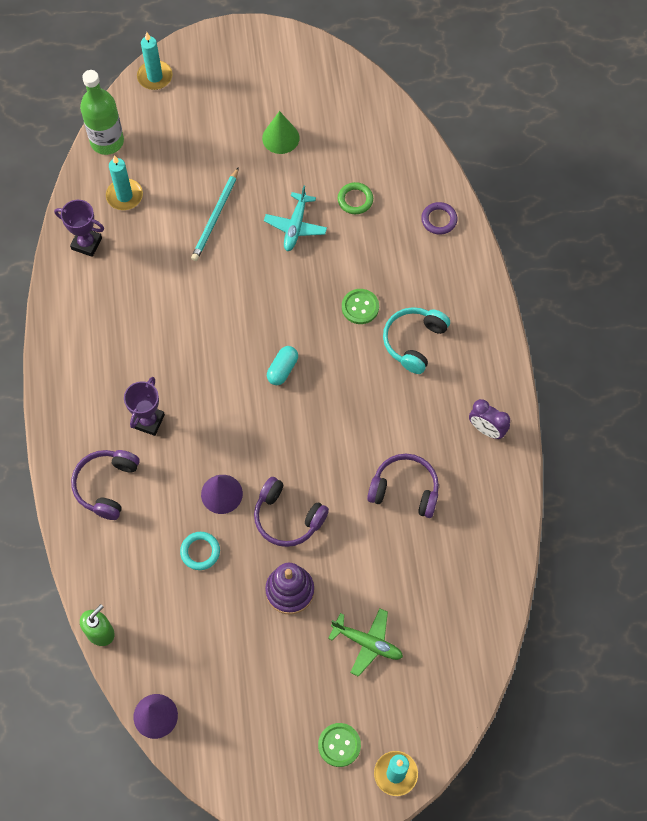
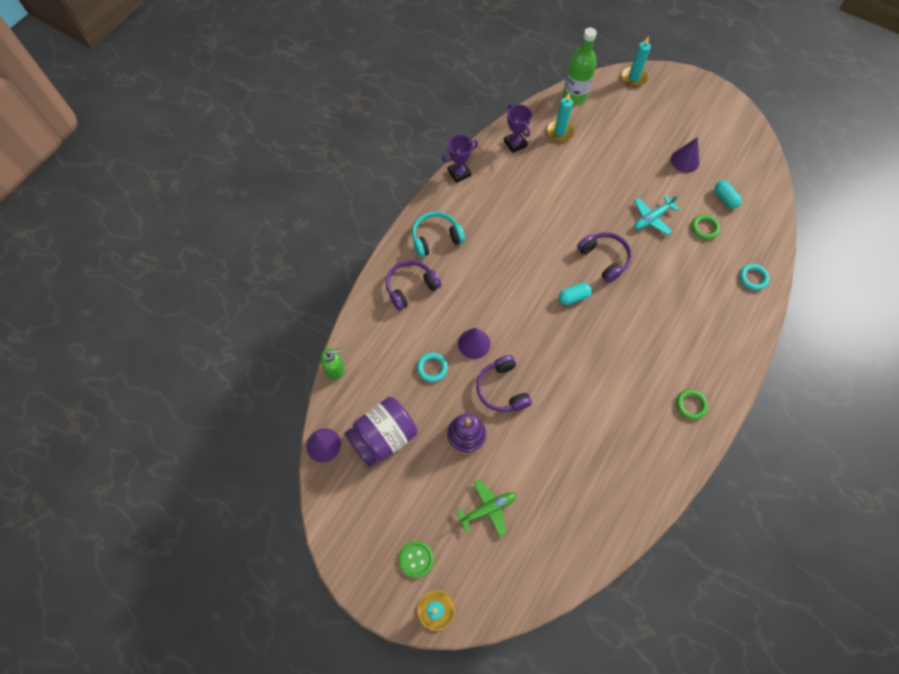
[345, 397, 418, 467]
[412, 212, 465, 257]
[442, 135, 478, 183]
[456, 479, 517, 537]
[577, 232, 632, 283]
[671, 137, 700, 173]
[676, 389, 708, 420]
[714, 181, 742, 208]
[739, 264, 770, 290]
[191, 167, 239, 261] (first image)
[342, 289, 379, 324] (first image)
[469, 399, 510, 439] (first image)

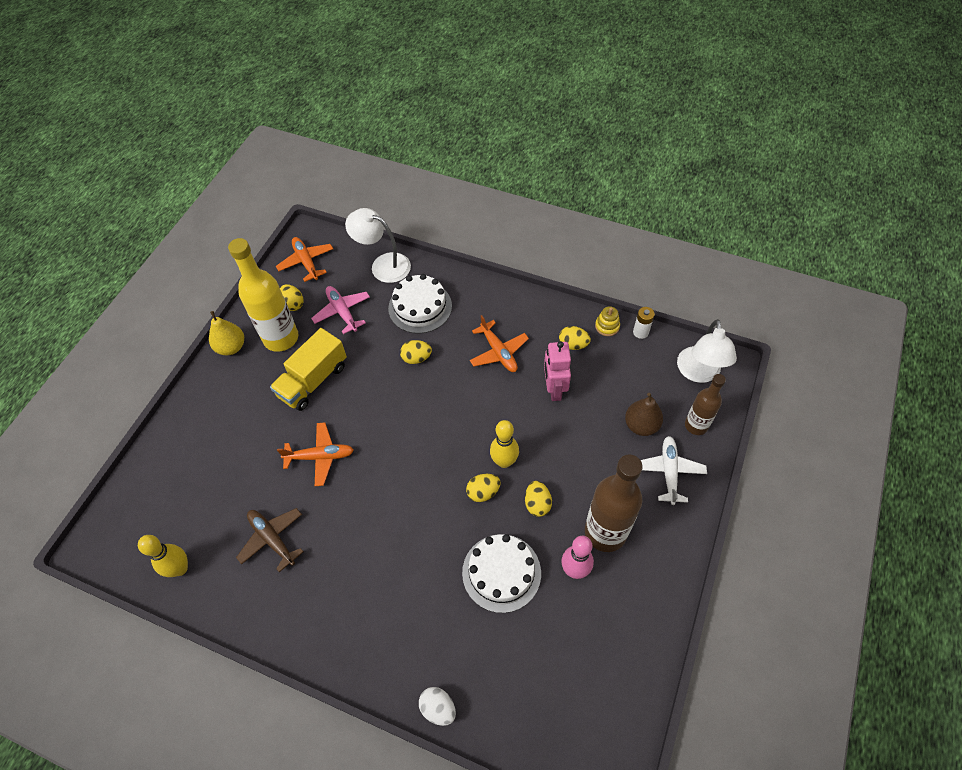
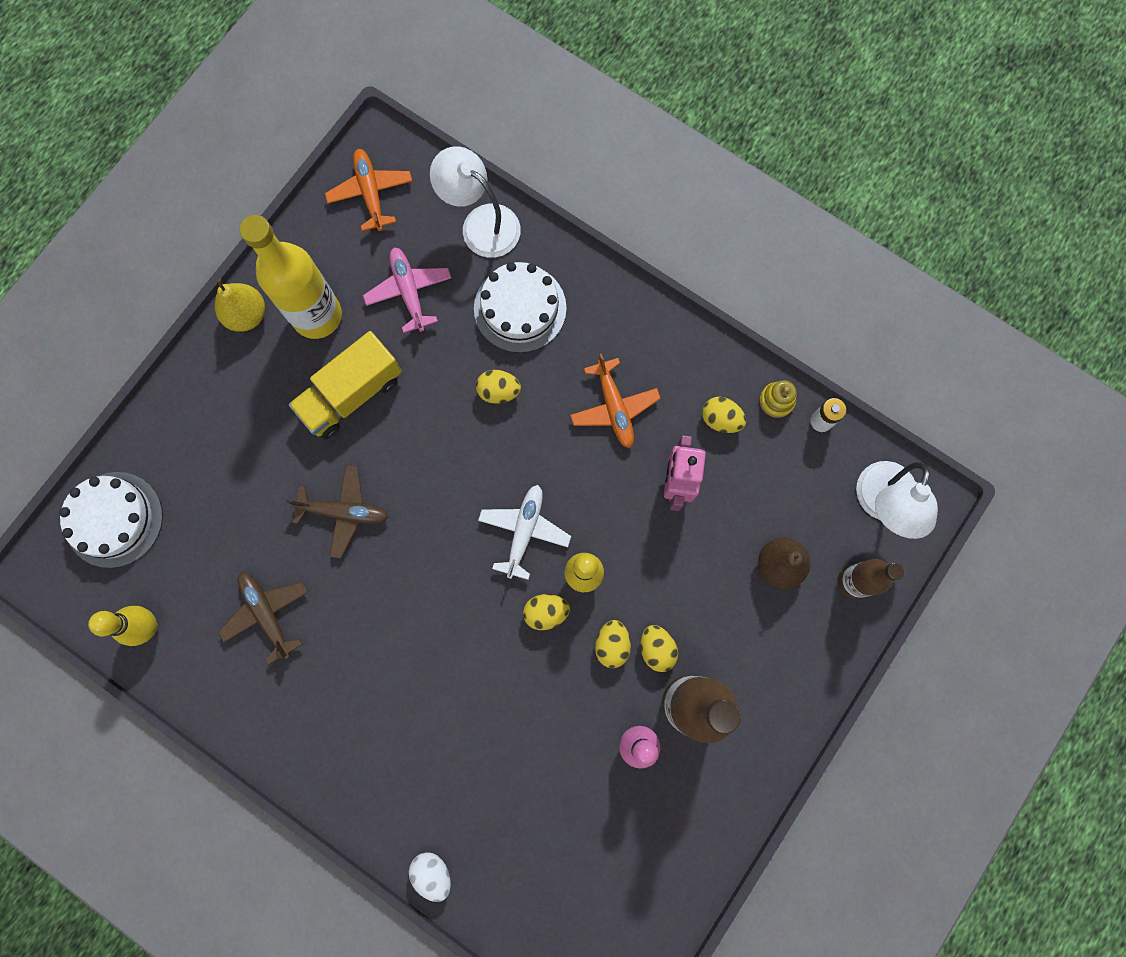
[59, 472, 163, 568]
[286, 465, 389, 558]
[478, 485, 571, 580]
[640, 625, 678, 672]

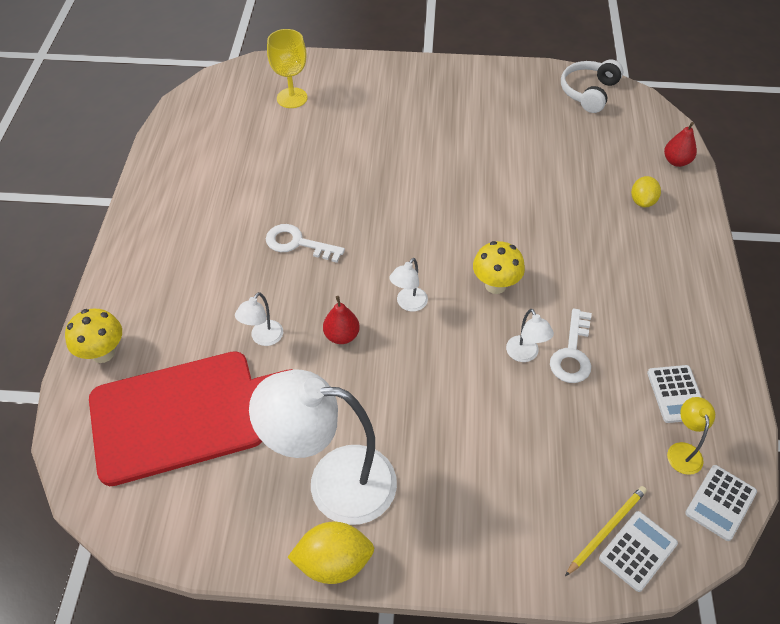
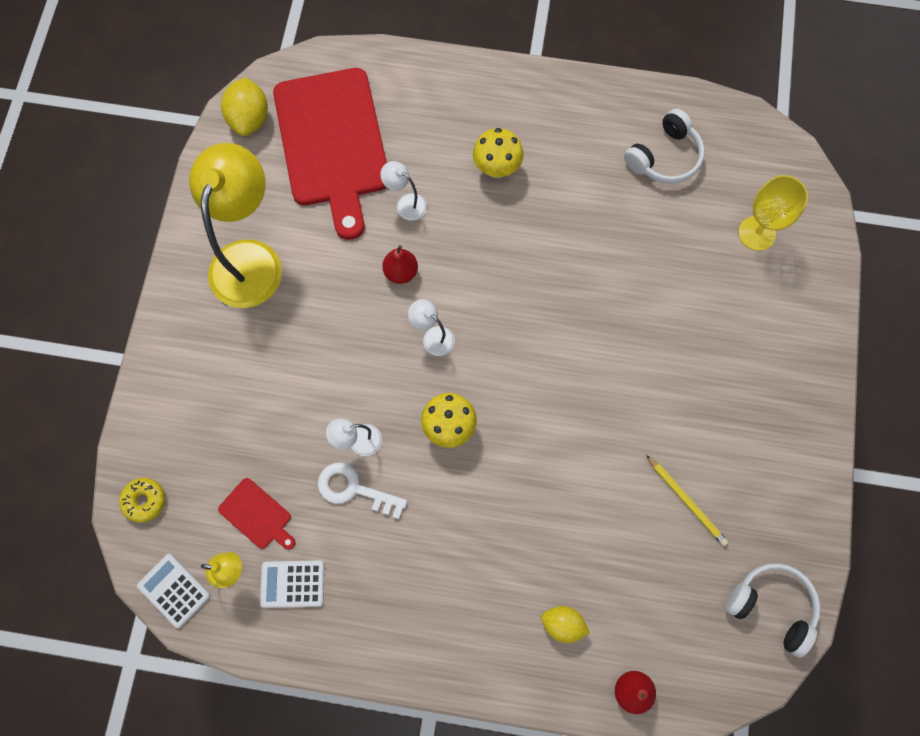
[119, 478, 165, 523]
[189, 143, 282, 308]
[218, 478, 296, 550]
[221, 77, 268, 136]
[473, 128, 524, 178]
[624, 109, 705, 184]
[647, 455, 728, 546]
[266, 224, 345, 263] (first image)

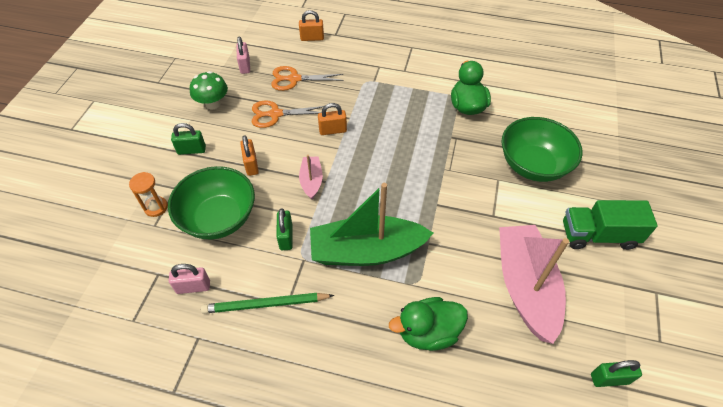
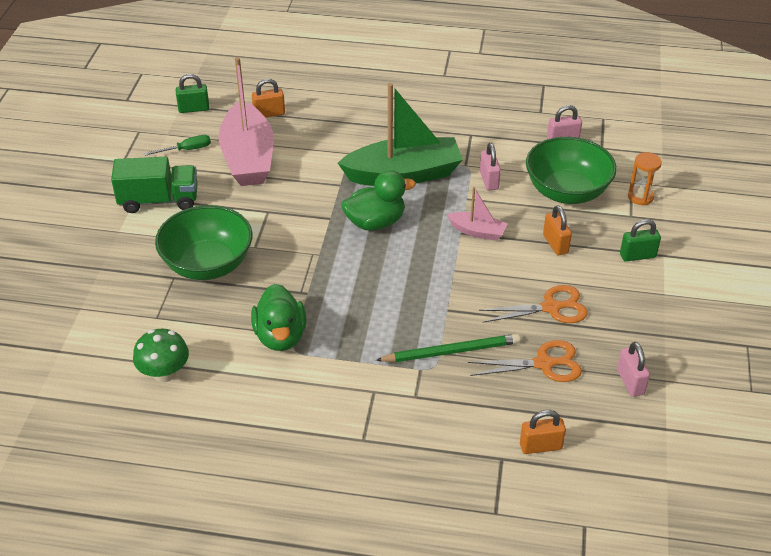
[133, 329, 189, 382]
[144, 135, 211, 156]
[252, 79, 285, 118]
[341, 170, 416, 230]
[376, 334, 520, 362]
[447, 187, 507, 241]
[480, 143, 501, 190]

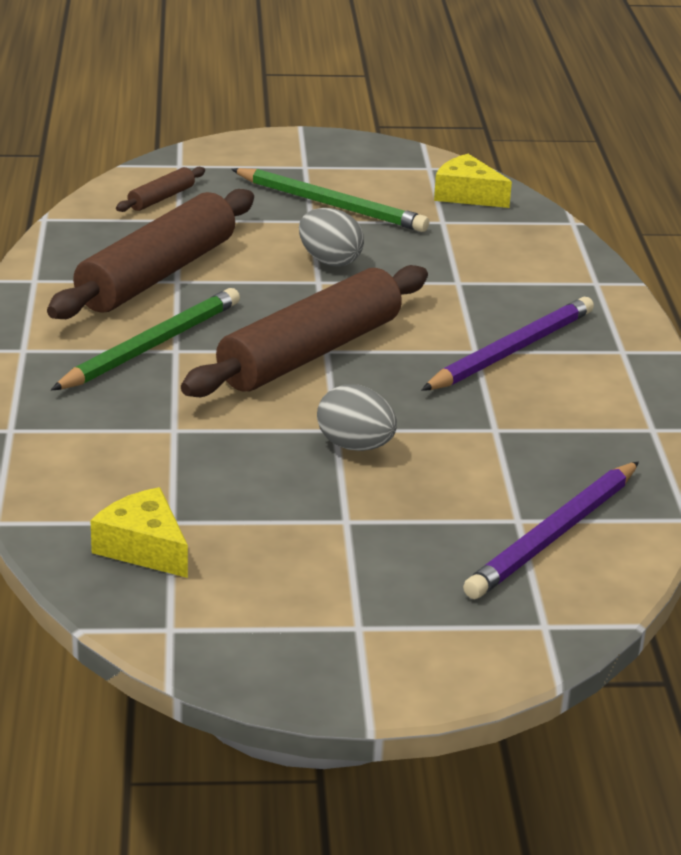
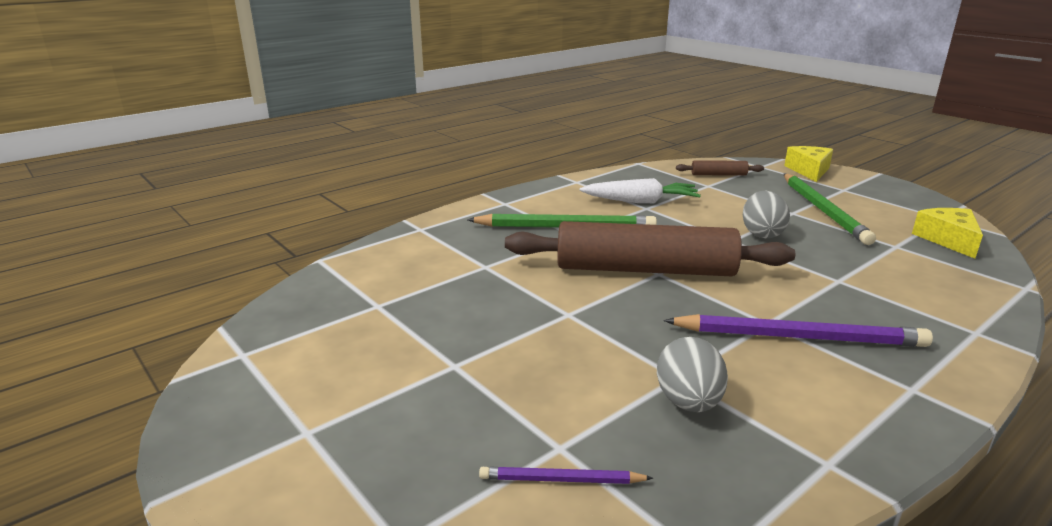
[479, 467, 653, 484]
[580, 178, 701, 203]
[657, 337, 728, 412]
[784, 146, 833, 182]

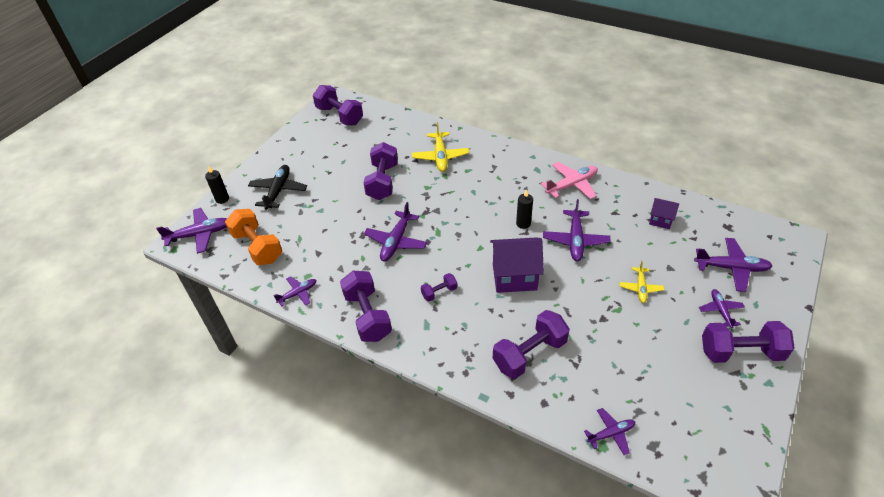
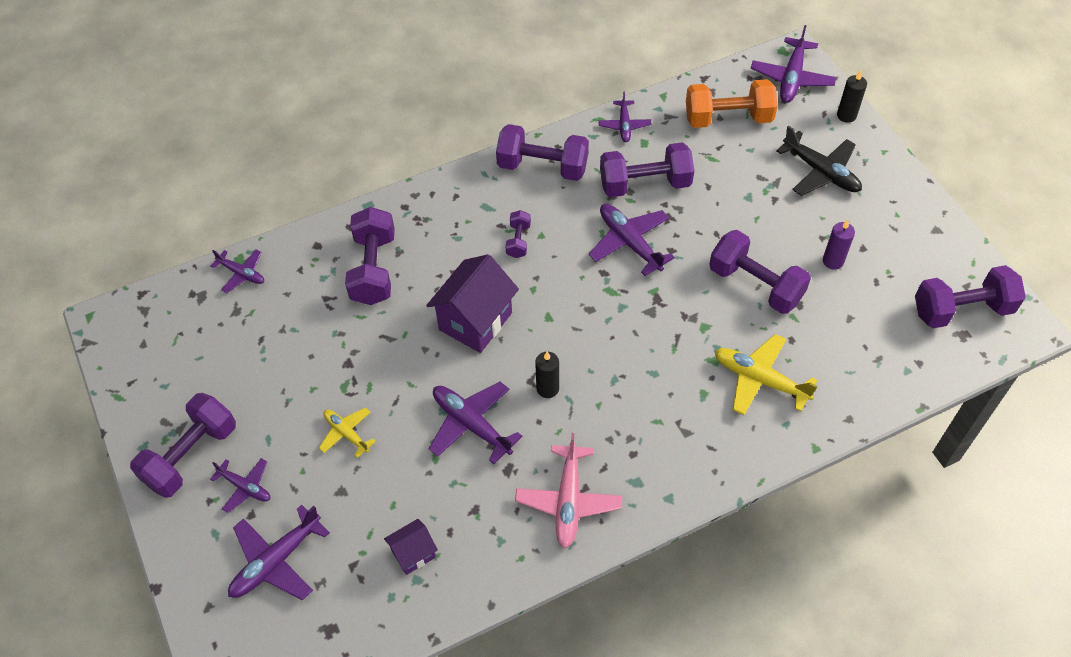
[210, 249, 264, 293]
[600, 142, 694, 197]
[823, 220, 855, 270]

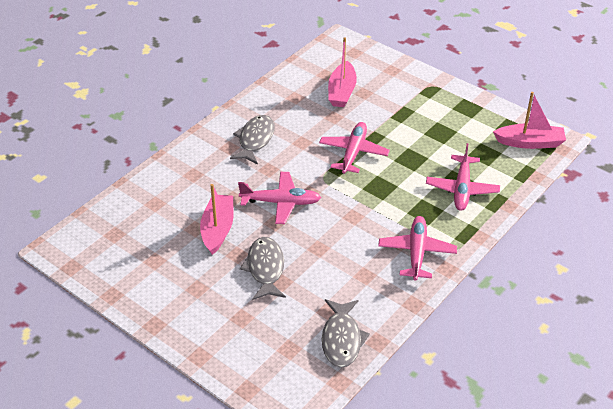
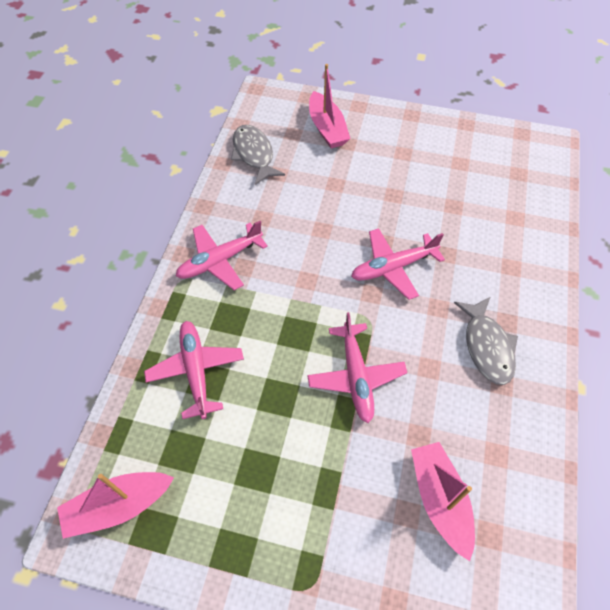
[176, 221, 268, 290]
[309, 64, 350, 148]
[240, 237, 286, 300] (first image)

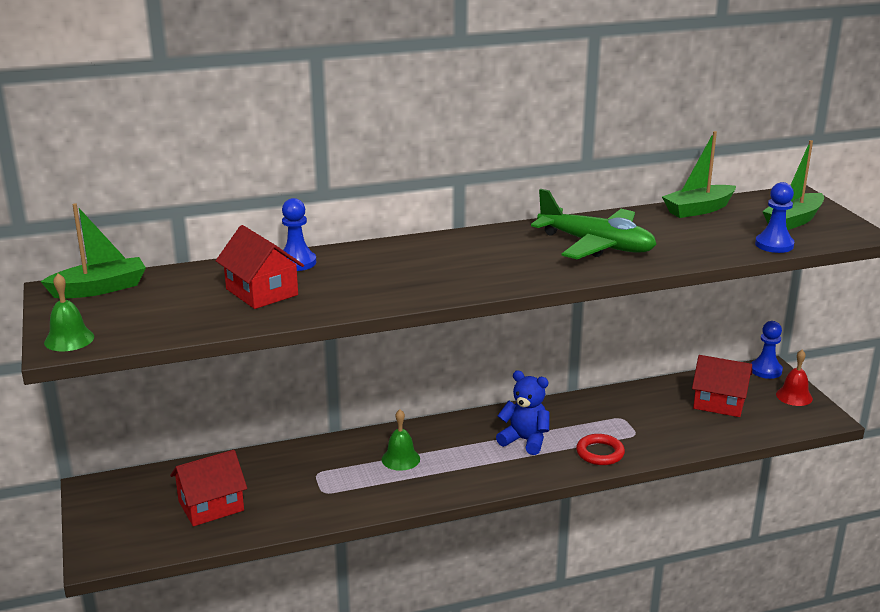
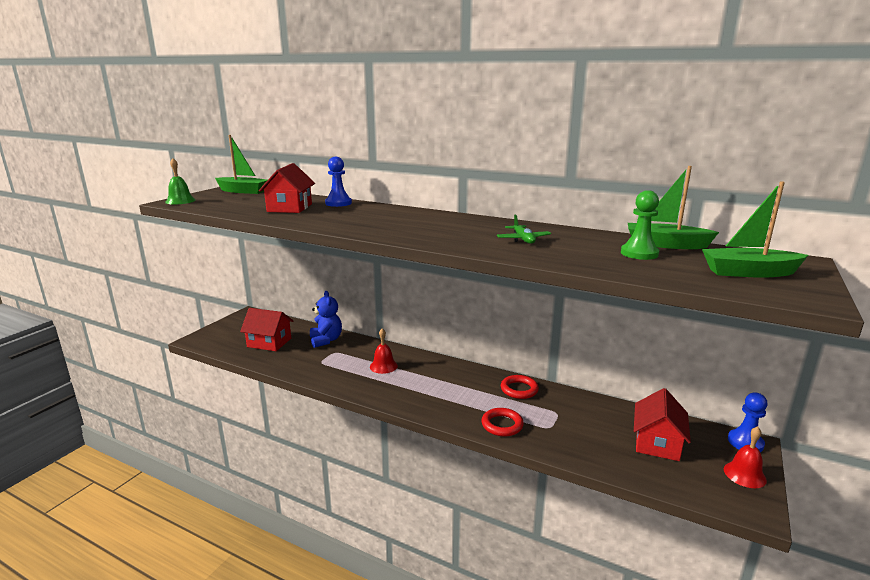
[310, 291, 342, 348]
[370, 328, 398, 374]
[497, 215, 551, 244]
[501, 375, 539, 399]
[621, 190, 659, 260]
[634, 388, 691, 461]
[755, 182, 794, 253] (first image)

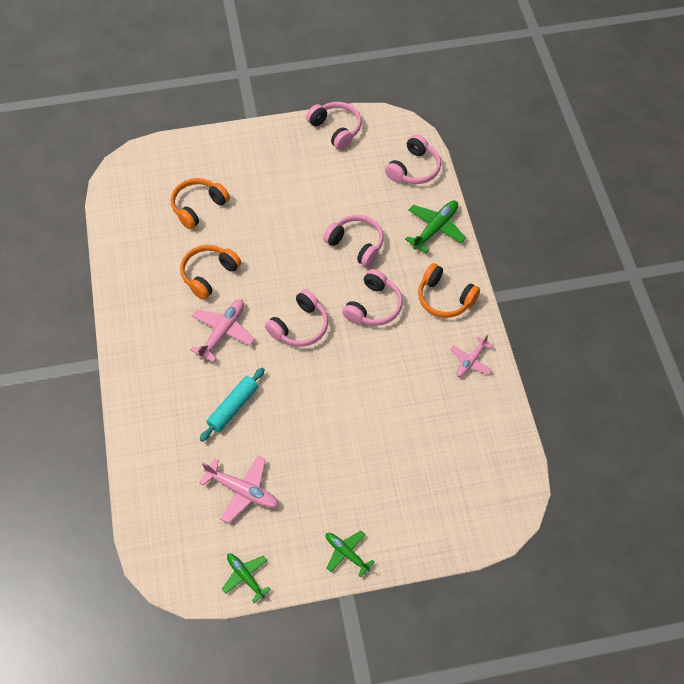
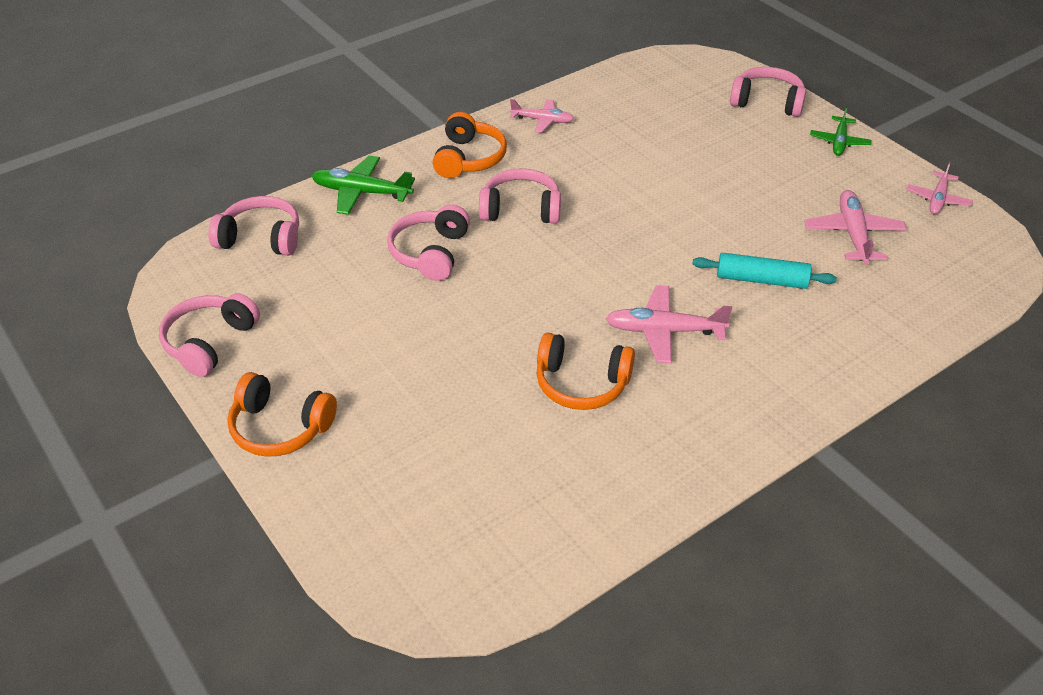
[227, 372, 337, 457]
[730, 67, 806, 117]
[907, 162, 973, 214]

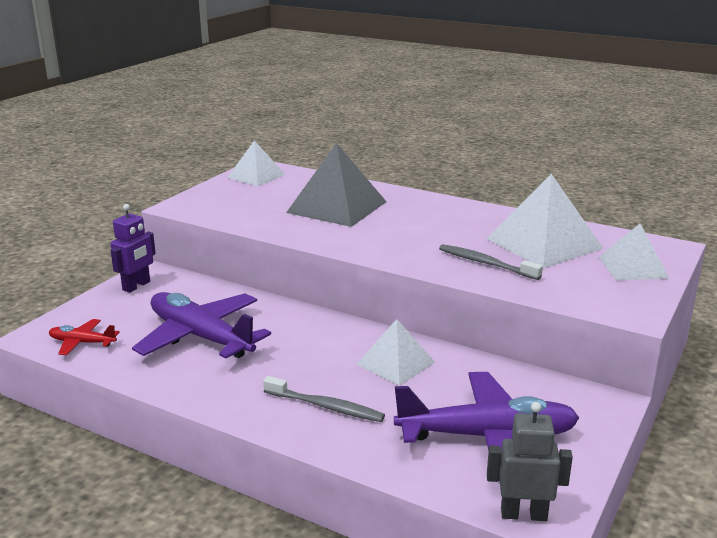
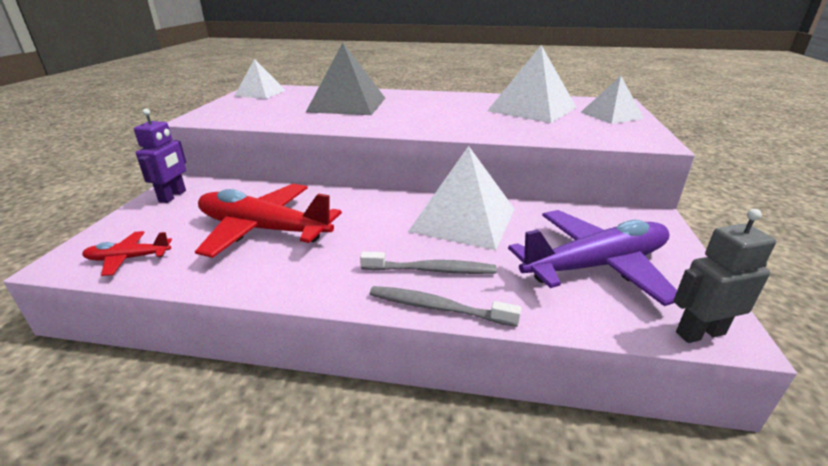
[195, 184, 342, 258]
[370, 286, 521, 327]
[408, 146, 514, 250]

